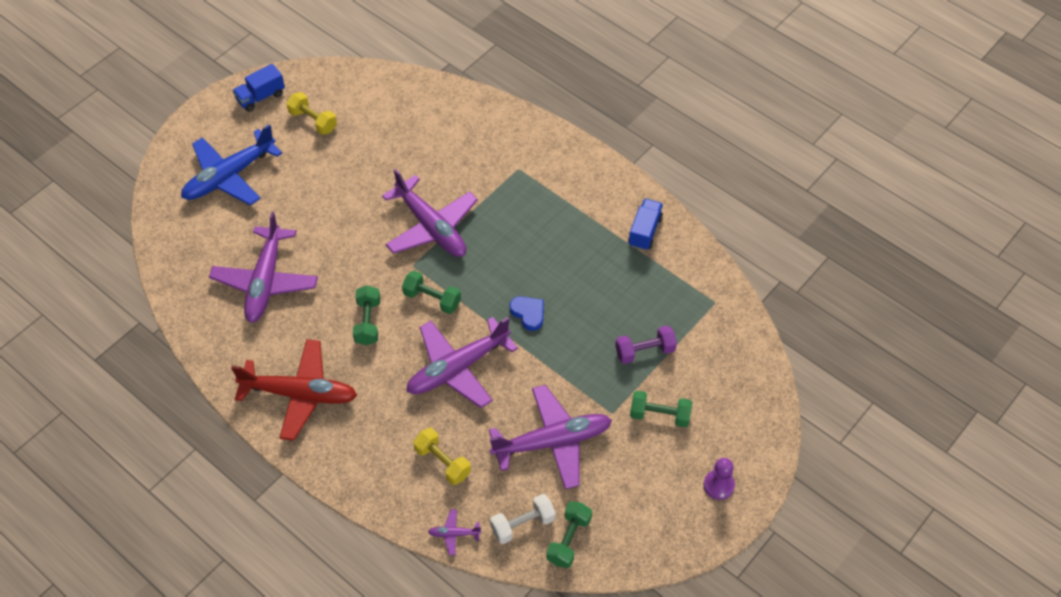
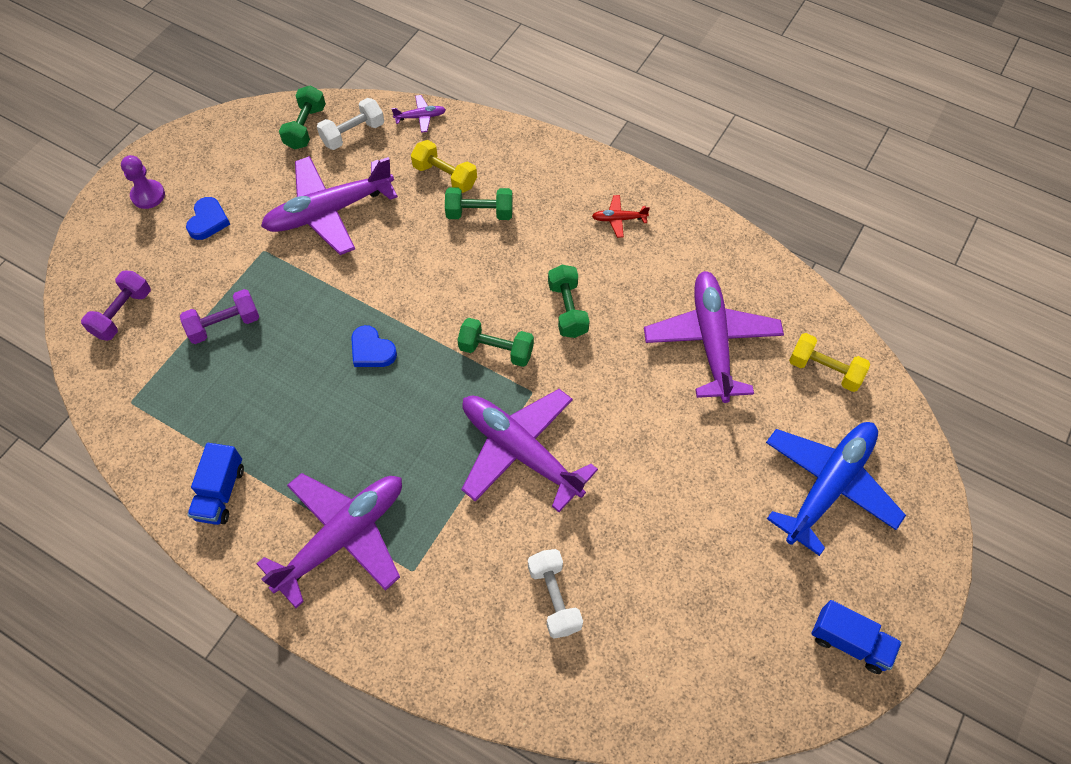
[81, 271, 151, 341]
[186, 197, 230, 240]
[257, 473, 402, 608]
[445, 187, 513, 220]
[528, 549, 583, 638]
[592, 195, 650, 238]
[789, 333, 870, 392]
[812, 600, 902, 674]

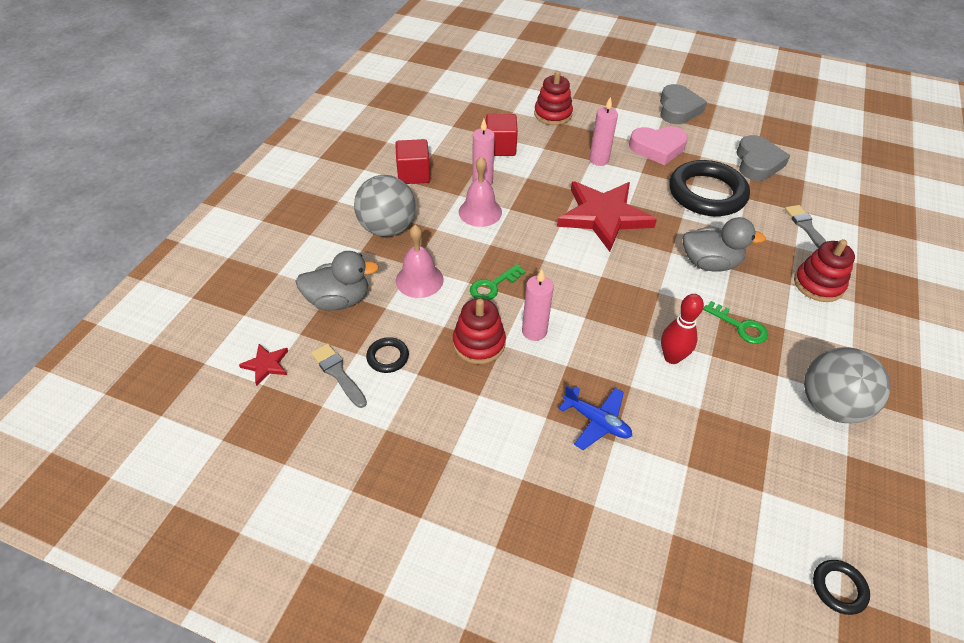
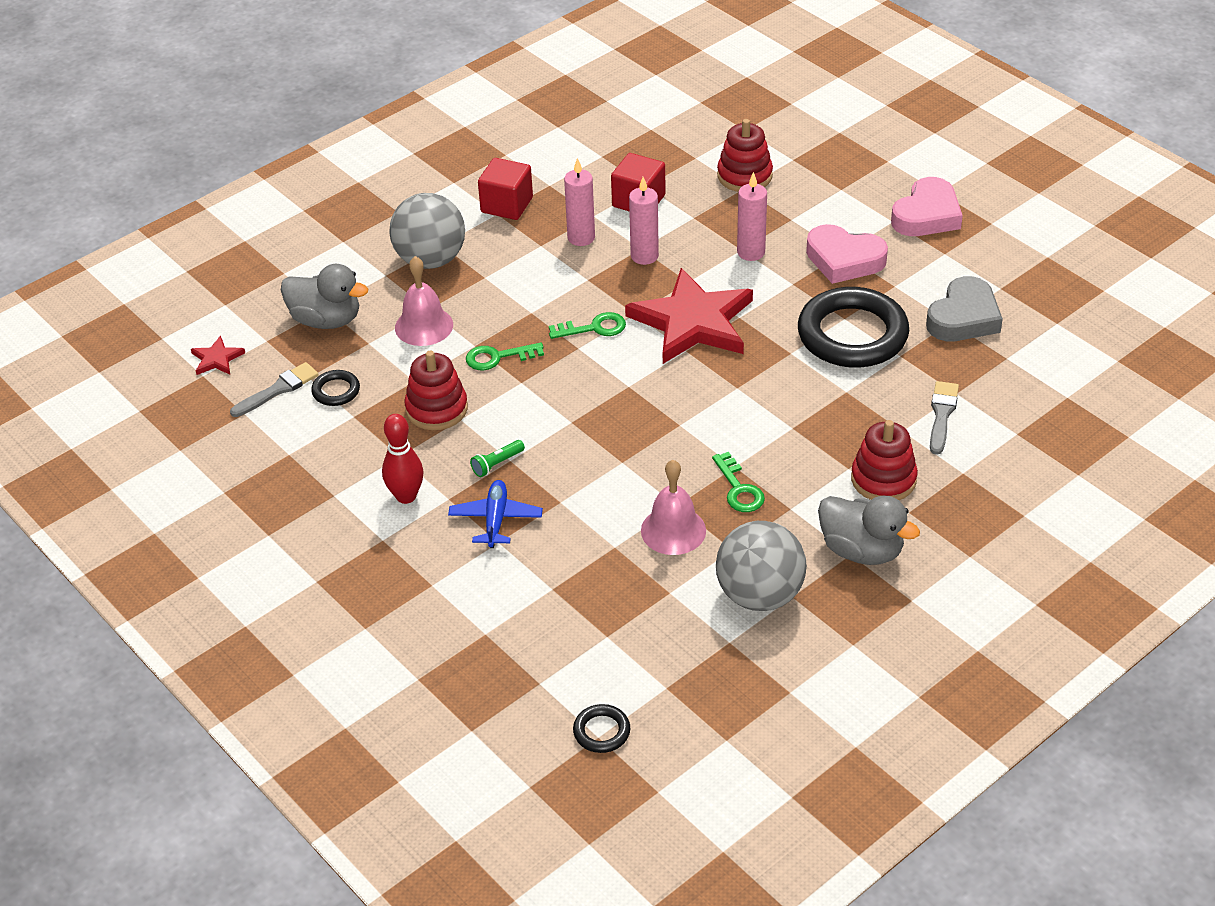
[230, 362, 319, 417]
[382, 414, 424, 504]
[448, 480, 543, 548]
[470, 440, 525, 477]
[549, 312, 626, 339]
[629, 177, 659, 265]
[641, 460, 706, 555]
[818, 496, 920, 565]
[891, 177, 963, 236]

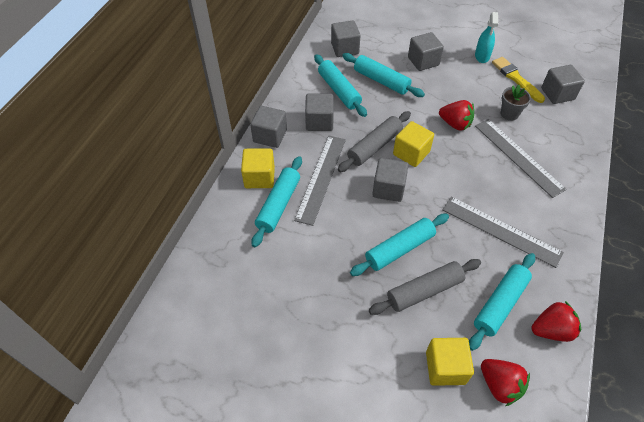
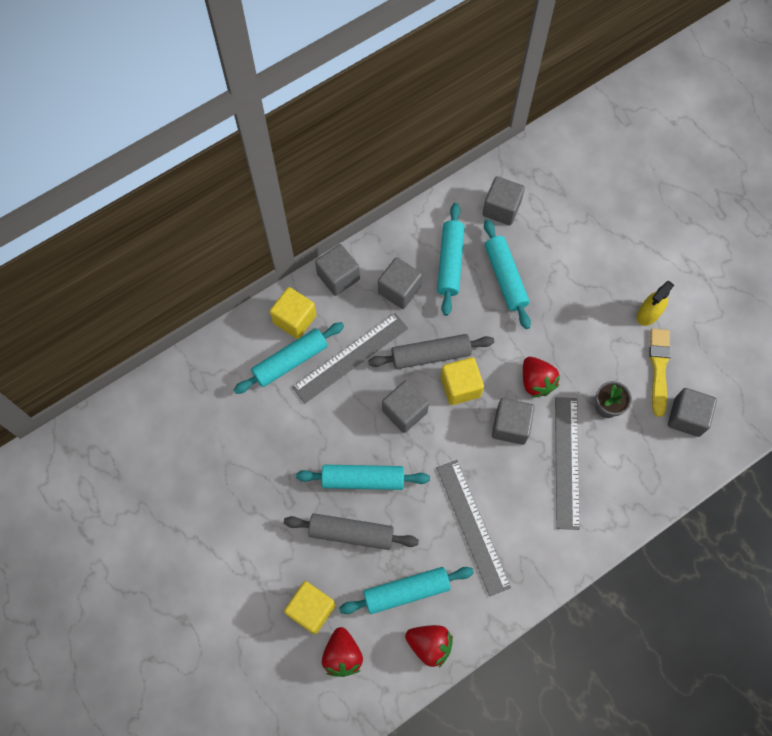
[492, 398, 535, 445]
[637, 281, 674, 326]

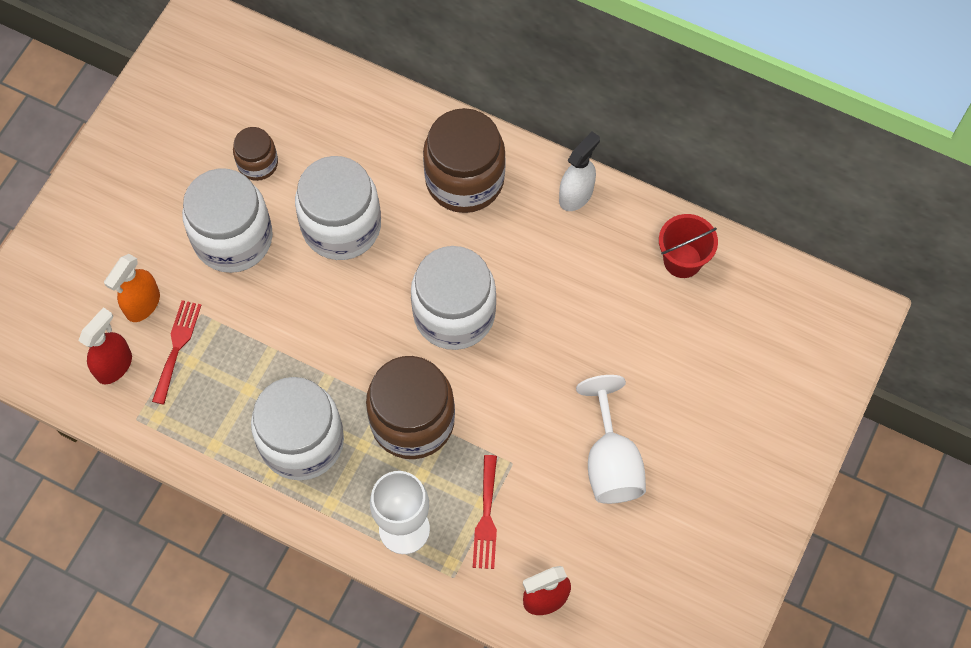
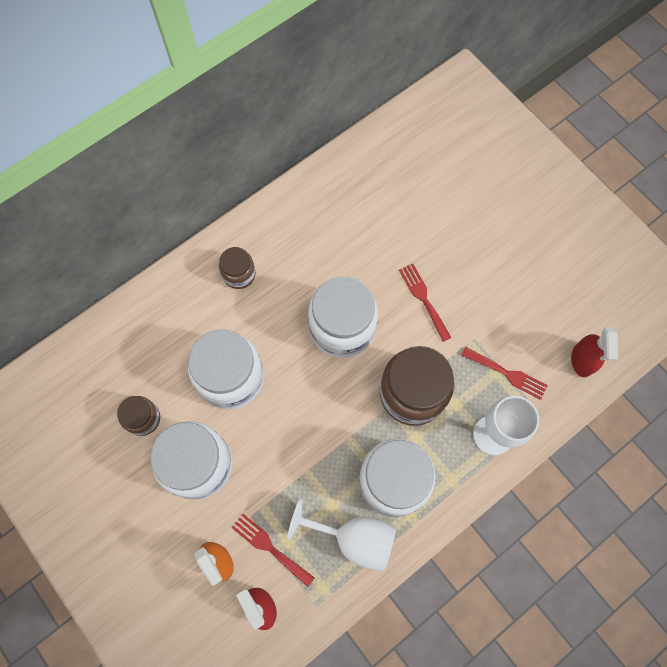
[219, 247, 256, 289]
[287, 498, 396, 571]
[399, 264, 452, 342]
[559, 131, 600, 211] (first image)
[659, 214, 718, 278] (first image)

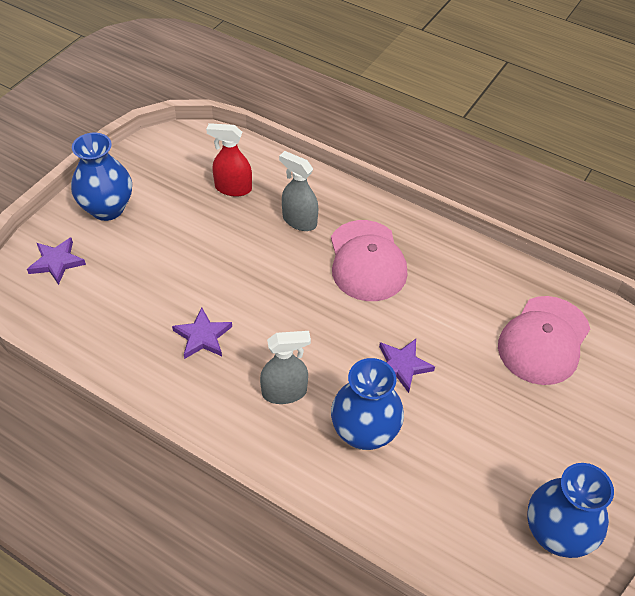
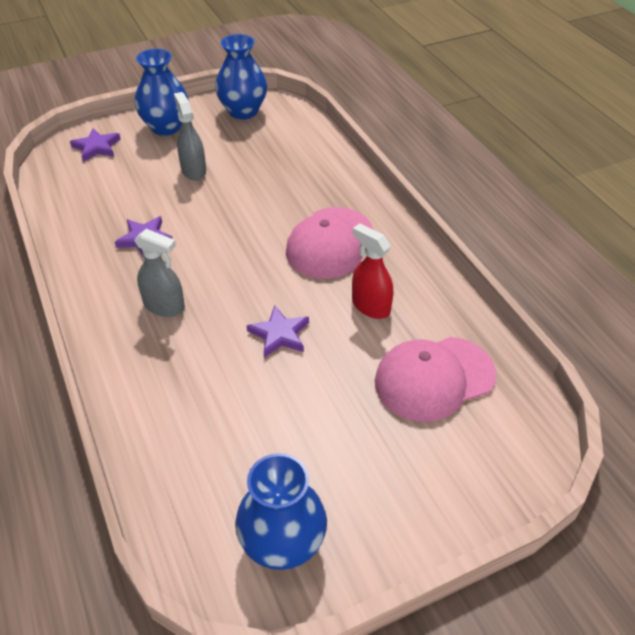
[174, 92, 206, 180]
[215, 34, 267, 120]
[352, 223, 393, 319]

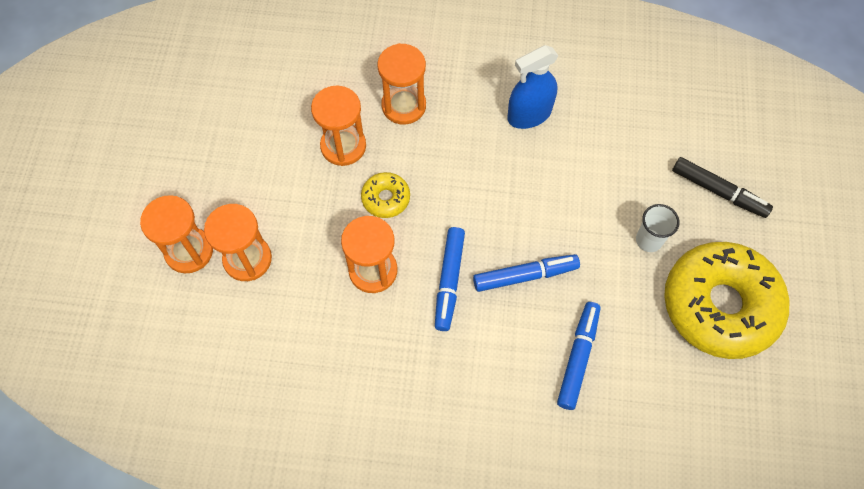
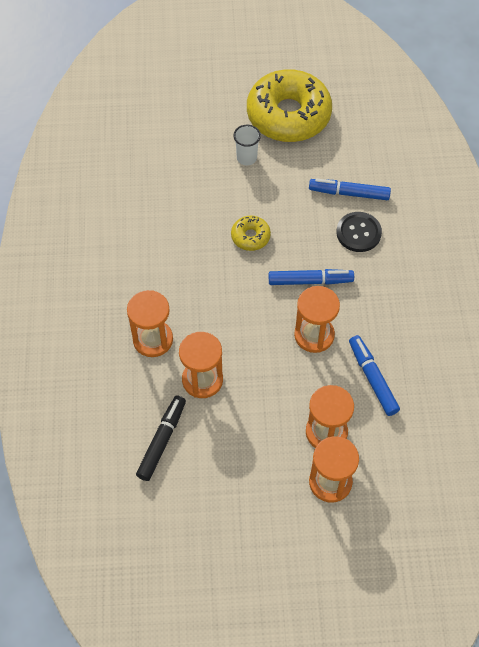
[136, 395, 186, 481]
[231, 216, 271, 251]
[336, 212, 382, 252]
[349, 335, 400, 416]
[507, 45, 558, 129] (first image)

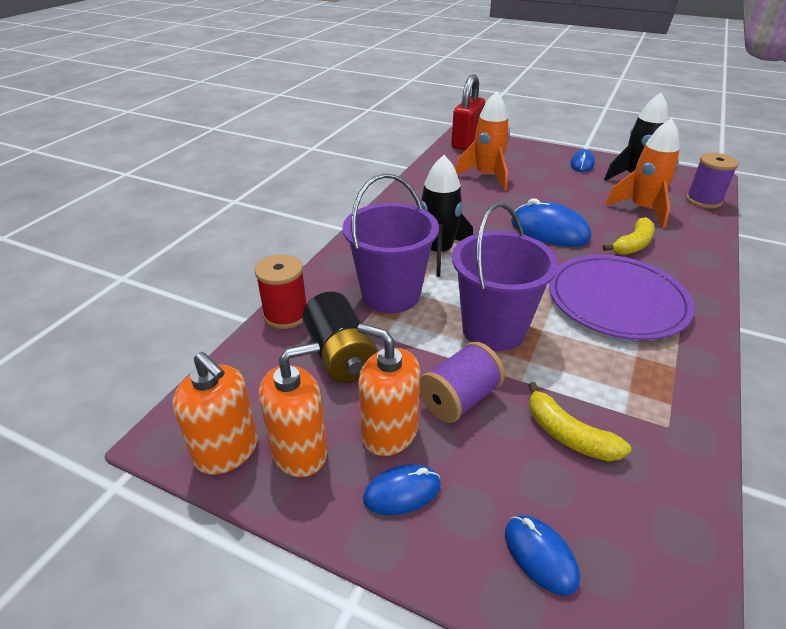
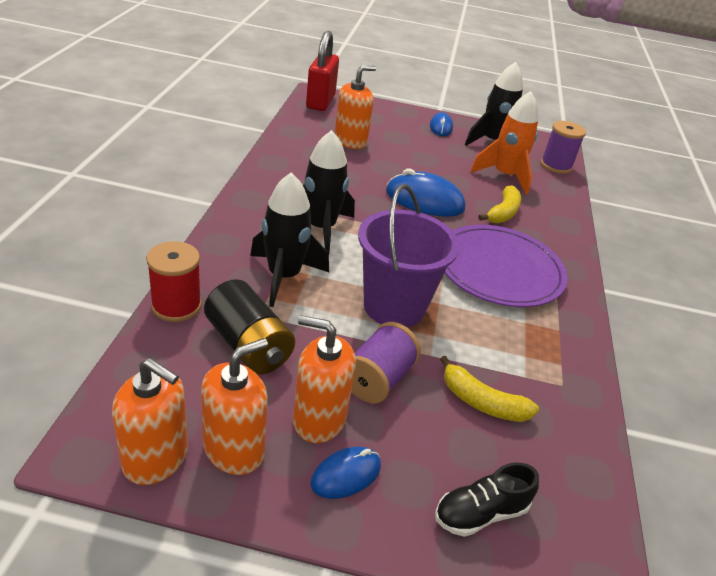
[250, 172, 329, 307]
[335, 65, 376, 149]
[435, 463, 539, 537]

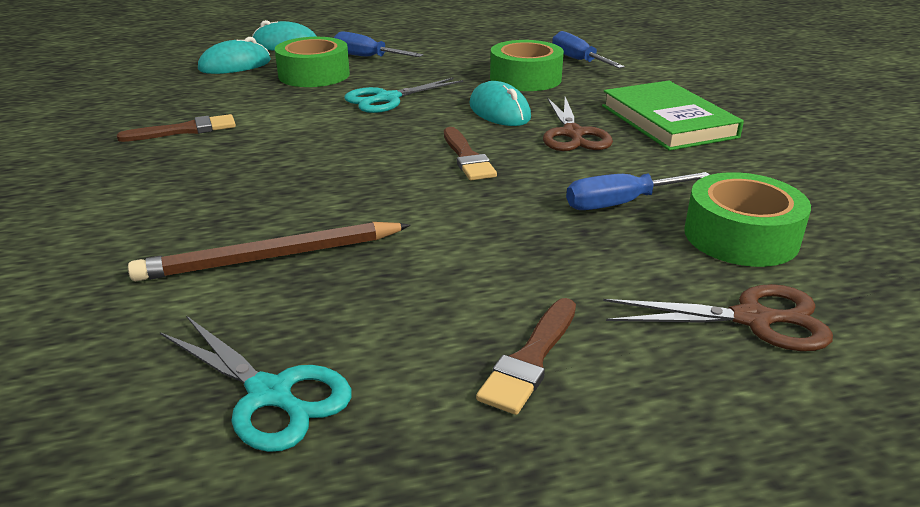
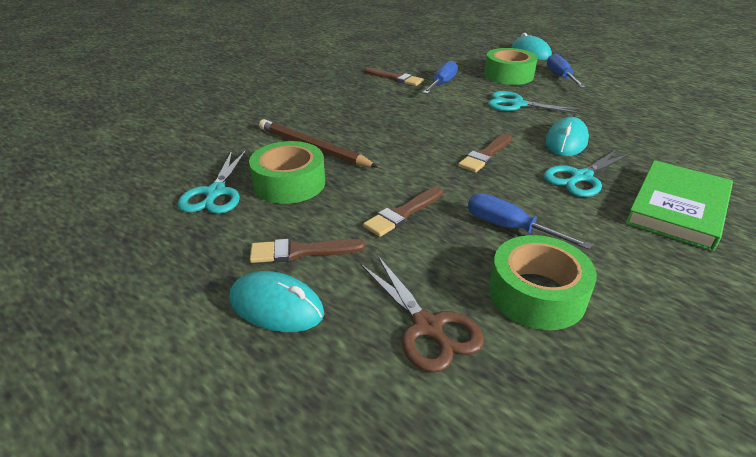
[230, 271, 324, 332]
[249, 141, 325, 204]
[363, 187, 443, 237]
[423, 60, 458, 94]
[544, 148, 632, 197]

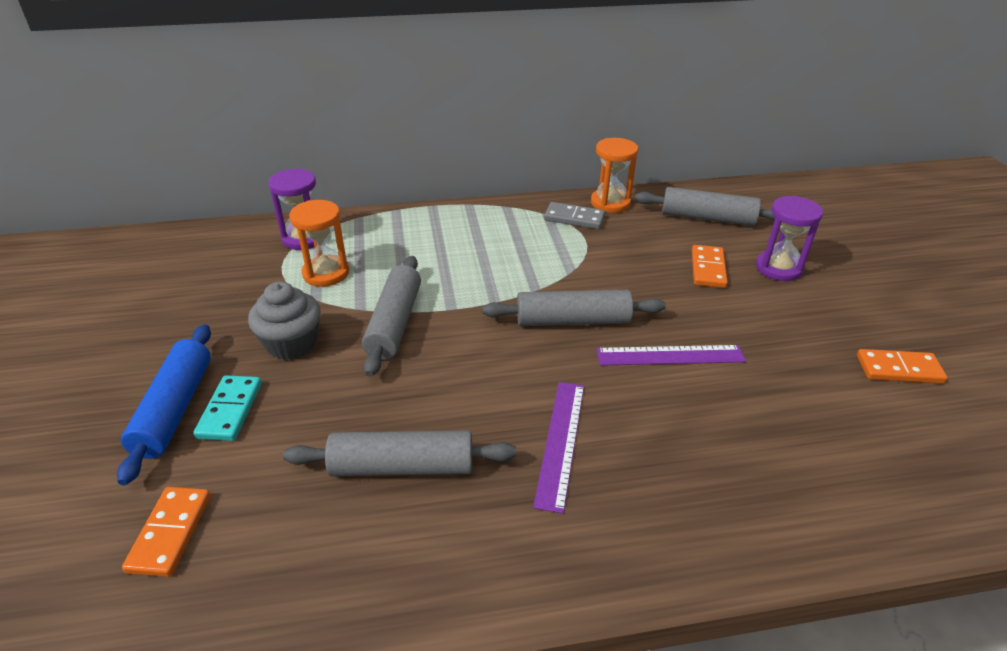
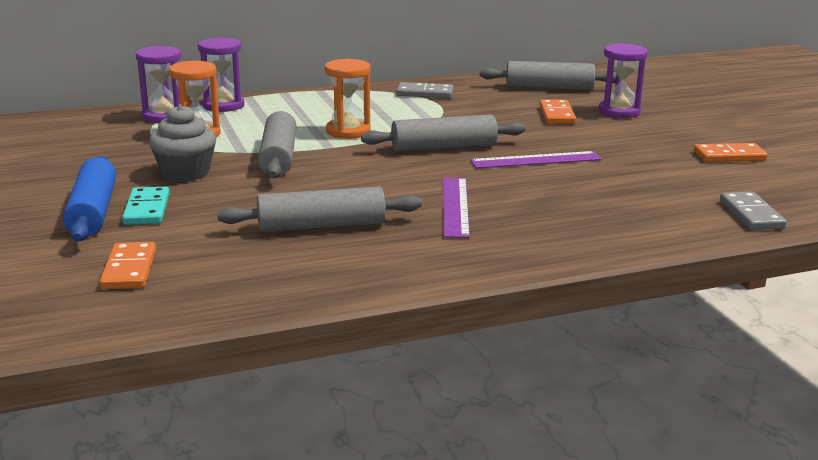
[198, 37, 245, 112]
[325, 59, 371, 139]
[720, 192, 787, 230]

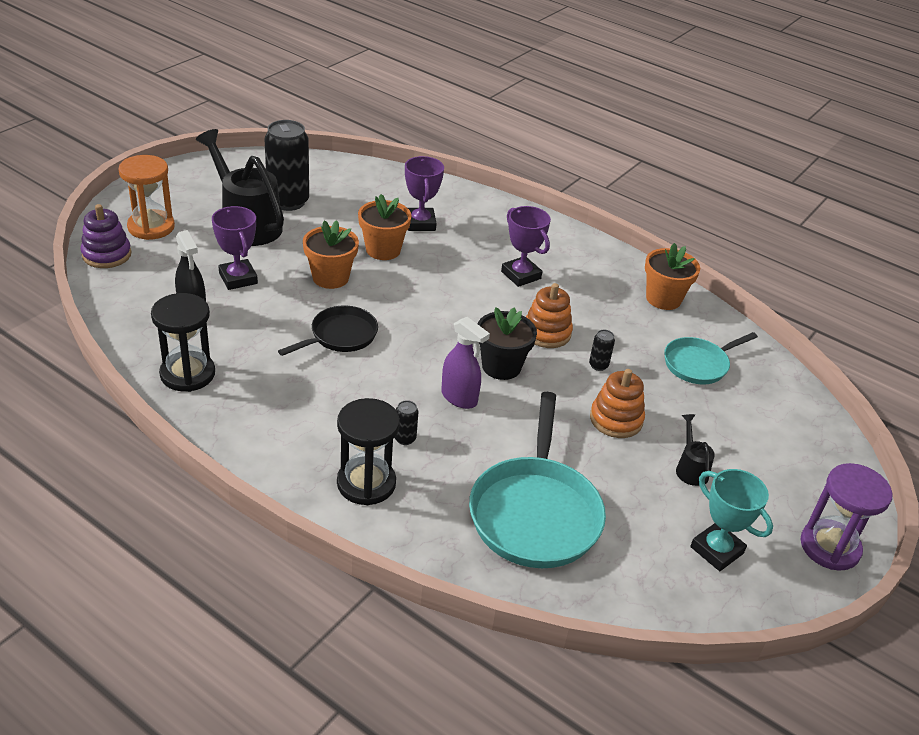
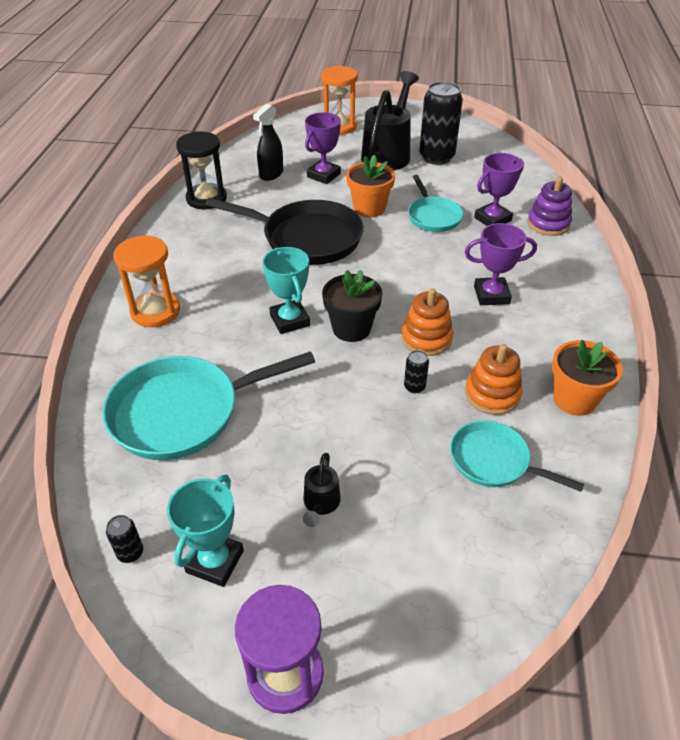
[106, 515, 143, 563]
[114, 235, 180, 327]
[205, 198, 364, 265]
[262, 247, 310, 334]
[303, 453, 341, 527]
[408, 175, 463, 232]
[465, 223, 537, 305]
[465, 344, 522, 415]
[527, 177, 572, 236]

